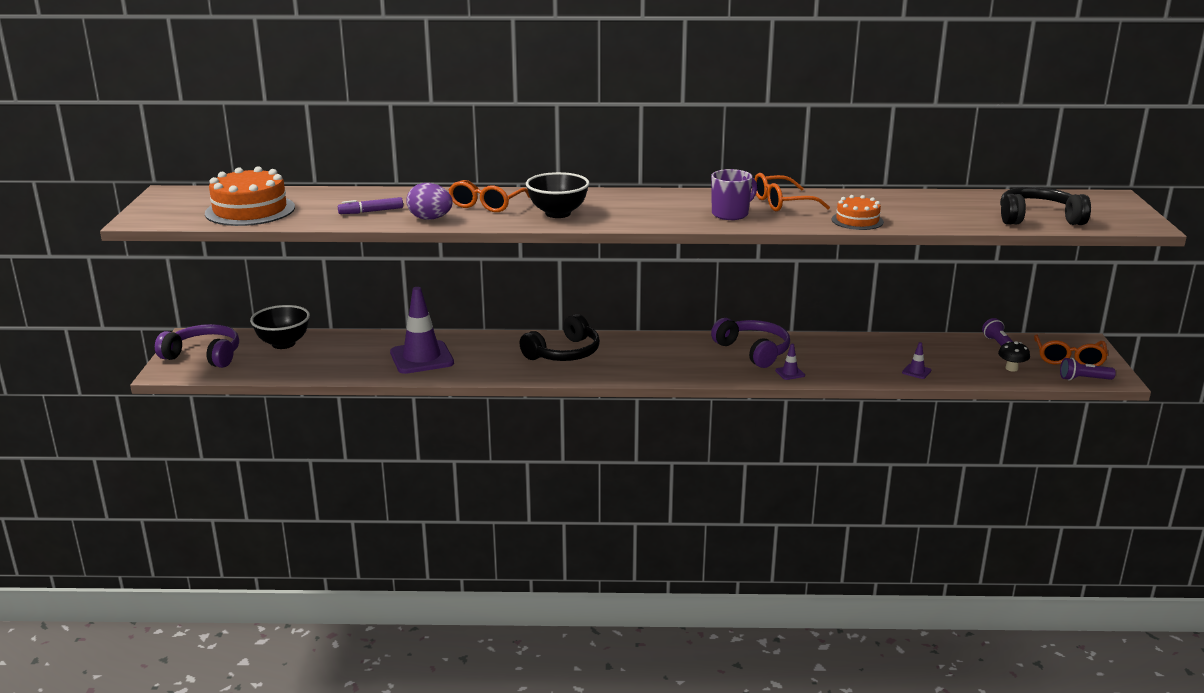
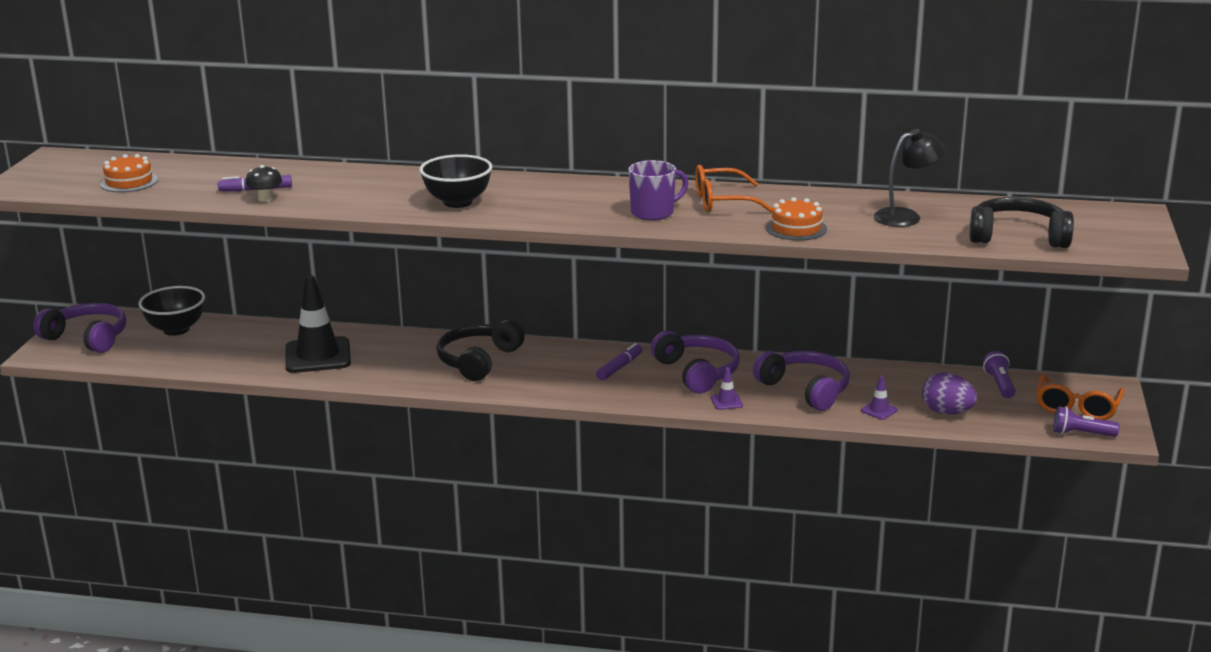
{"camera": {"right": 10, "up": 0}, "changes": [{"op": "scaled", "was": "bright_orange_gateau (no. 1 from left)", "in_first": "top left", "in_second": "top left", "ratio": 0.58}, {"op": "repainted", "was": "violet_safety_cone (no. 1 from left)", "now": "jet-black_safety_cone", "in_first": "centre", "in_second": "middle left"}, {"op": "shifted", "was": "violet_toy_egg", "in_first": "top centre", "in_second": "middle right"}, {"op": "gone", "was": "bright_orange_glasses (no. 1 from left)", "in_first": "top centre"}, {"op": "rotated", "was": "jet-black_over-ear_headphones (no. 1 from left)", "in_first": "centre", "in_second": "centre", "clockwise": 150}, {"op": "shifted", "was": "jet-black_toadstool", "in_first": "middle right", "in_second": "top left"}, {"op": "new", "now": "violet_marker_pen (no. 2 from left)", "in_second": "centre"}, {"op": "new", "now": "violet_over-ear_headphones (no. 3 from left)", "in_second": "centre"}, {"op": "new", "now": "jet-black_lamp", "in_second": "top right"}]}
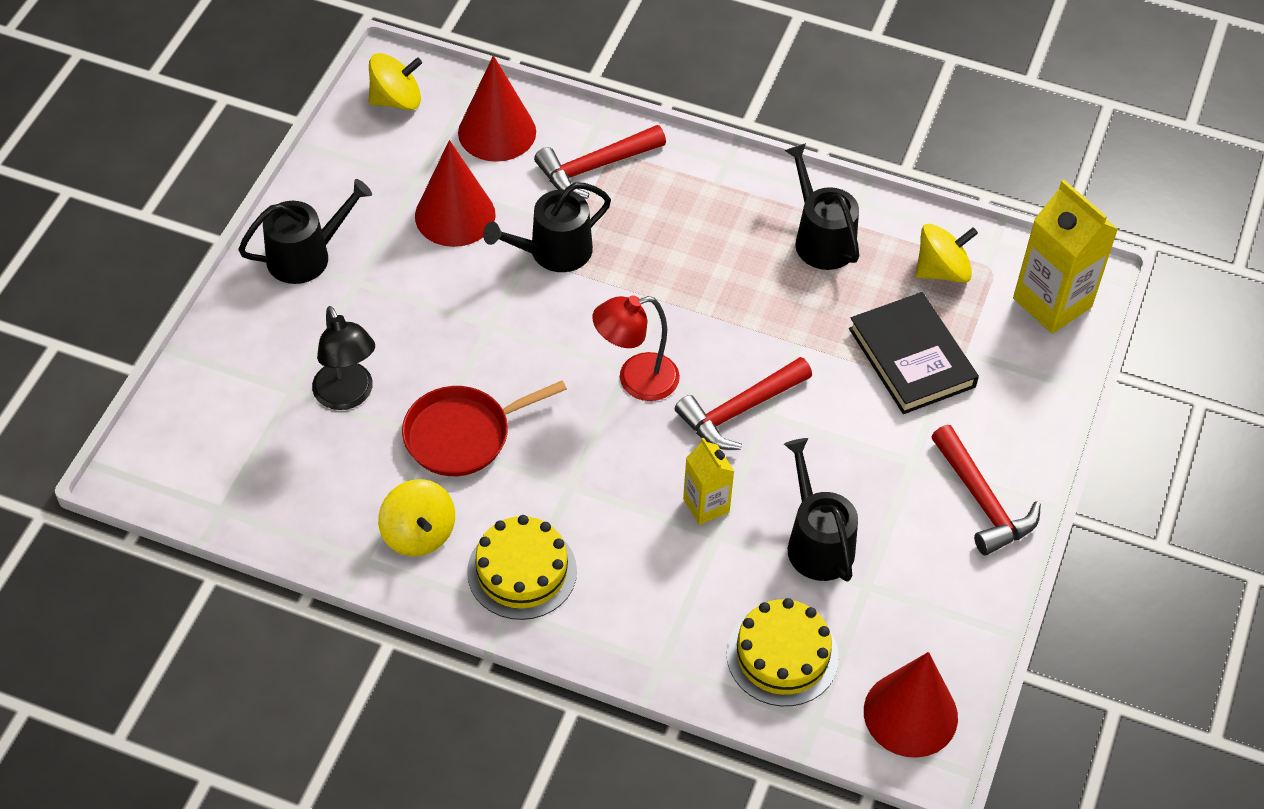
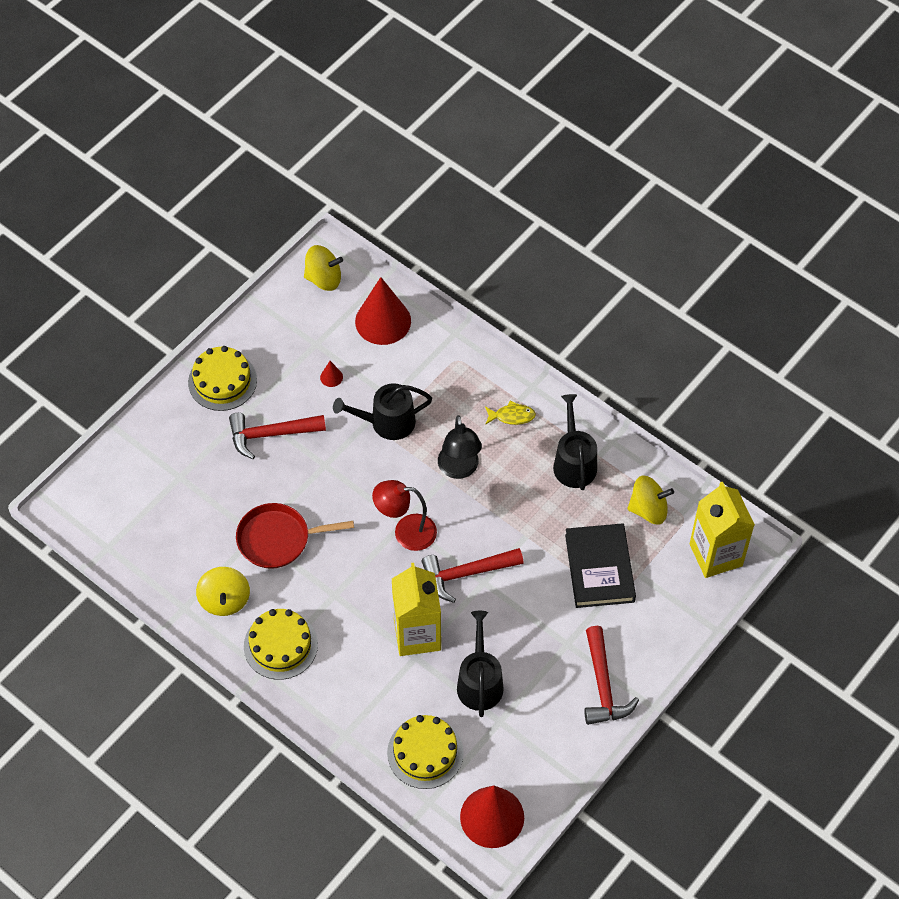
{"camera": {"right": 20, "up": 5}, "changes": [{"op": "swapped", "was": "jet-black_watering_can (no. 1 from left)", "now": "bright_yellow_gateau (no. 1 from left)", "in_first": "top left", "in_second": "middle left"}, {"op": "shifted", "was": "jet-black_lamp", "in_first": "middle left", "in_second": "centre"}, {"op": "scaled", "was": "scarlet_cone_shape (no. 1 from left)", "in_first": "top centre", "in_second": "centre", "ratio": 0.4}, {"op": "shifted", "was": "scarlet_hammer (no. 1 from left)", "in_first": "top centre", "in_second": "middle left"}, {"op": "scaled", "was": "bright_yellow_milk_carton (no. 1 from left)", "in_first": "centre", "in_second": "bottom centre", "ratio": 1.75}, {"op": "new", "now": "bright_yellow_fish_figure", "in_second": "centre"}]}
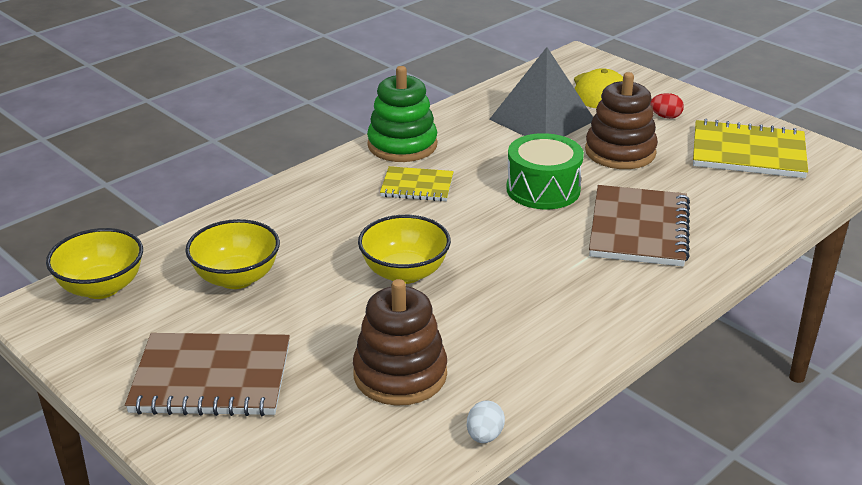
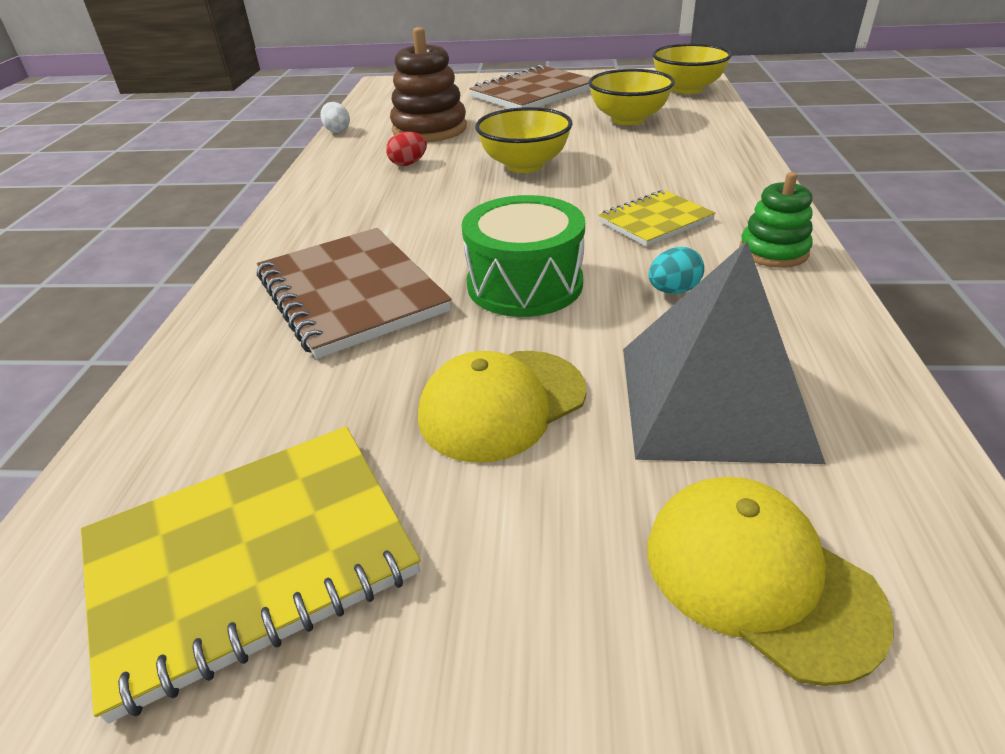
{"camera": {"right": 140, "up": 5}, "changes": [{"op": "scaled", "was": "emerald_ring_stacker", "in_first": "top centre", "in_second": "top right", "ratio": 0.59}, {"op": "swapped", "was": "russet_ring_stacker (no. 2 from left)", "now": "bright_yellow_peaked_cap (no. 1 from left)", "in_first": "top right", "in_second": "centre"}, {"op": "shifted", "was": "scarlet_toy_egg", "in_first": "top right", "in_second": "top centre"}, {"op": "new", "now": "teal_toy_egg", "in_second": "middle right"}]}
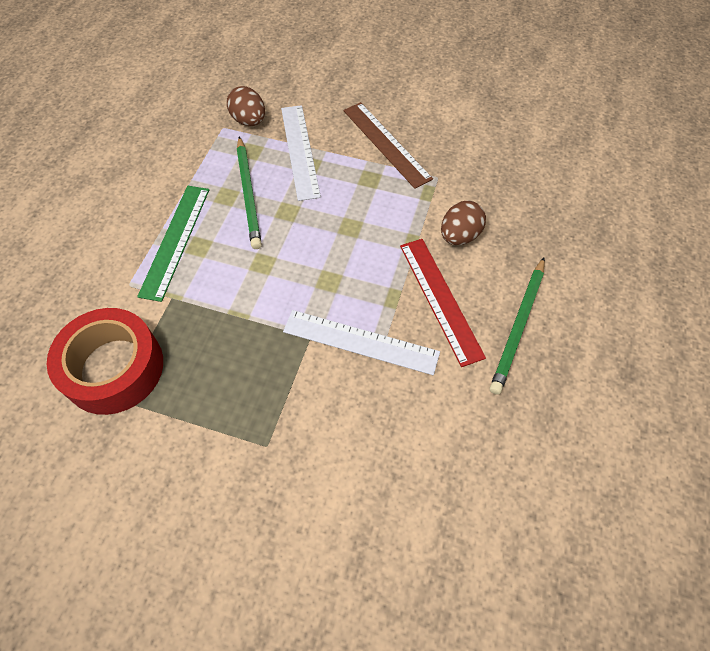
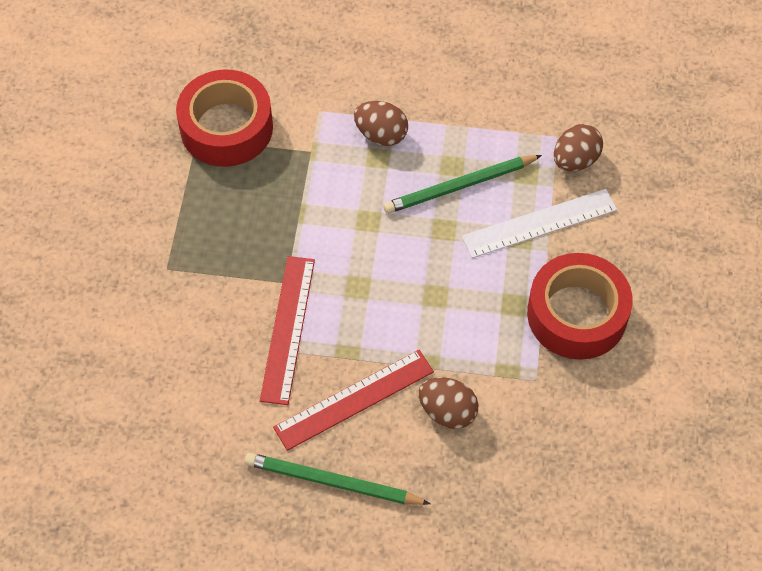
{"camera": {"right": 80, "up": 0}, "changes": [{"op": "swapped", "was": "emerald_straightedge", "now": "russet_toy_egg (no. 1 from left)", "in_first": "middle left", "in_second": "top centre"}, {"op": "repainted", "was": "white_straightedge (no. 2 from left)", "now": "scarlet_straightedge (no. 1 from left)", "in_first": "centre", "in_second": "centre"}, {"op": "swapped", "was": "russet_straightedge", "now": "scarlet_sticky_tape (no. 2 from left)", "in_first": "top centre", "in_second": "middle right"}]}
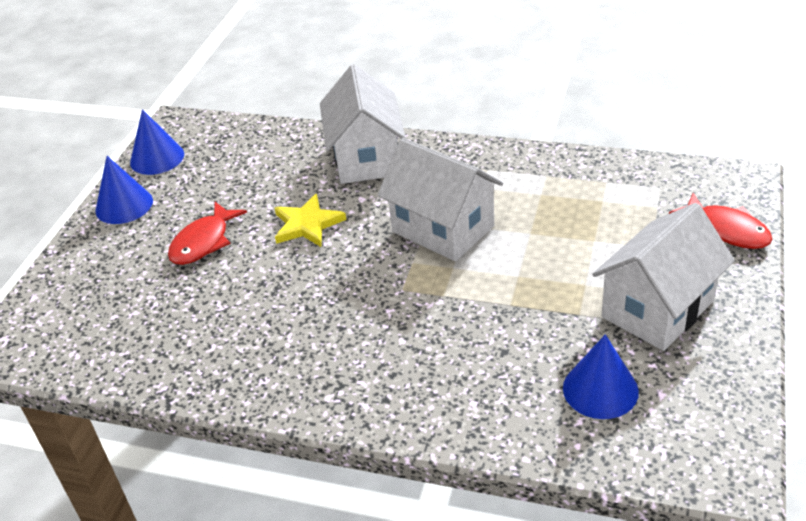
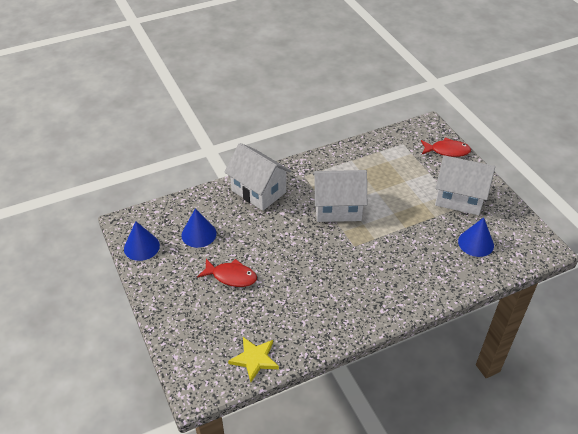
{"camera": {"right": -45, "up": 5}, "changes": [{"op": "shifted", "was": "royal_blue_cone_shape (no. 1 from left in the first image)", "now": "royal_blue_cone_shape (no. 2 from left)", "in_first": "middle left", "in_second": "centre"}, {"op": "rotated", "was": "scarlet_fish_figure (no. 1 from left)", "in_first": "middle left", "in_second": "centre", "clockwise": -60}, {"op": "shifted", "was": "bright_yellow_star", "in_first": "centre", "in_second": "bottom centre"}, {"op": "rotated", "was": "white_toy_house (no. 3 from left)", "in_first": "middle right", "in_second": "middle right", "clockwise": -75}]}
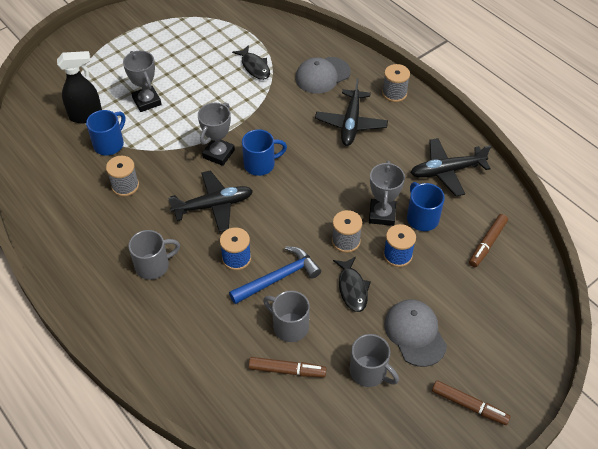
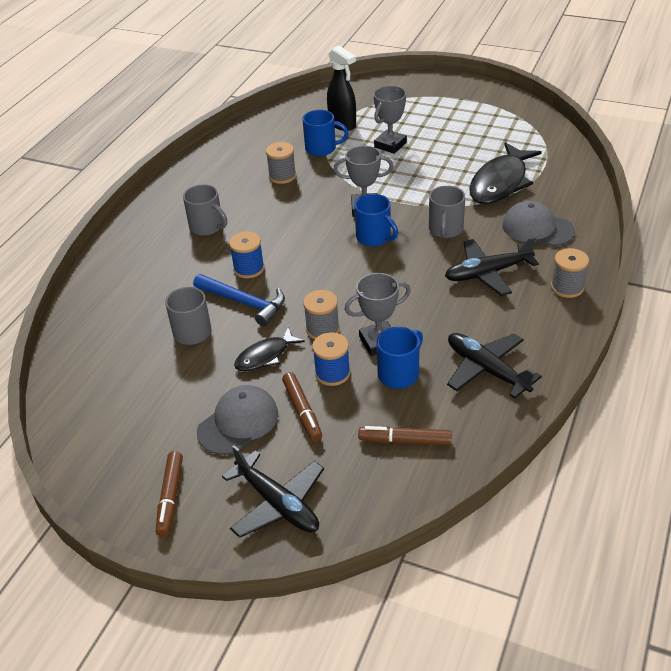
{"camera": {"right": 65, "up": -10}, "changes": [{"op": "shifted", "was": "jet-black_aeroplane (no. 1 from left)", "in_first": "centre", "in_second": "bottom centre"}, {"op": "scaled", "was": "jet-black_fish_figure (no. 1 from left in the first image)", "in_first": "top centre", "in_second": "top right", "ratio": 1.8}, {"op": "shifted", "was": "russet_marker_pen (no. 1 from left in the first image)", "now": "russet_marker_pen (no. 2 from left)", "in_first": "bottom centre", "in_second": "centre"}, {"op": "shifted", "was": "gray_coffee_mug (no. 3 from left)", "in_first": "bottom centre", "in_second": "top centre"}]}
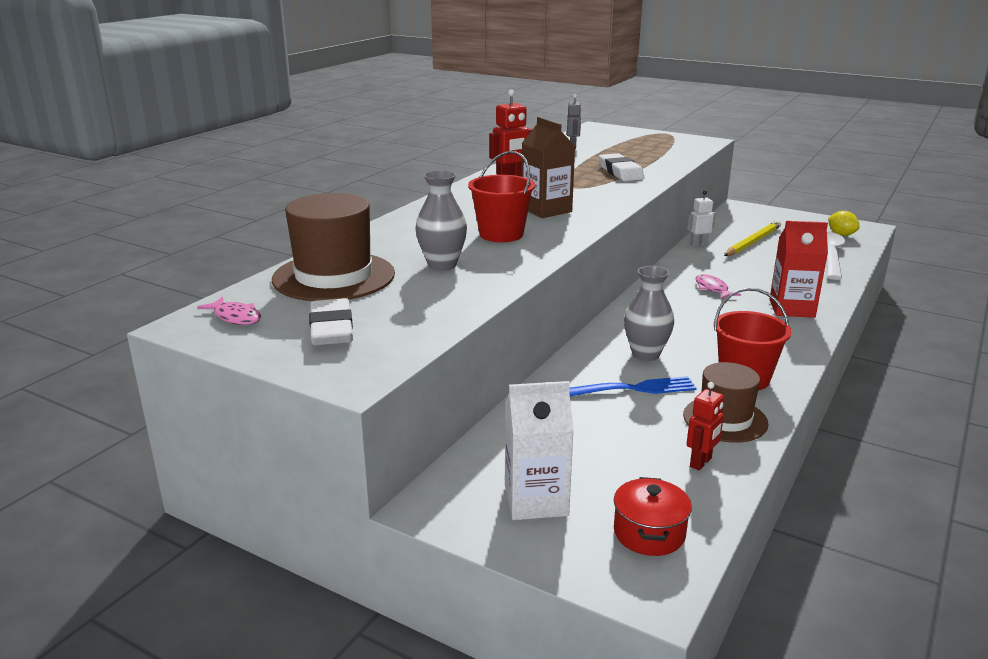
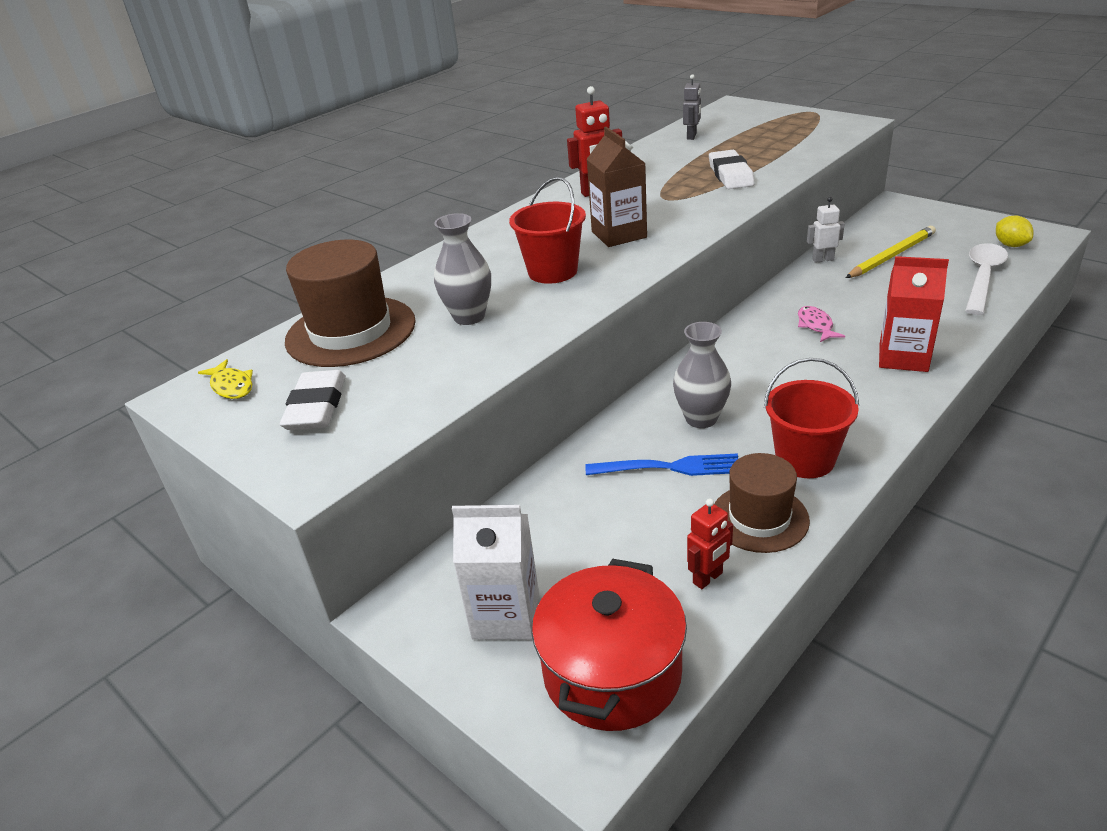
{"camera": {"right": 15, "up": 10}, "changes": [{"op": "repainted", "was": "rose-pink_fish_figure (no. 1 from left)", "now": "bright_yellow_fish_figure", "in_first": "middle left", "in_second": "middle left"}, {"op": "scaled", "was": "scarlet_cooking_pot", "in_first": "bottom centre", "in_second": "bottom centre", "ratio": 1.72}]}
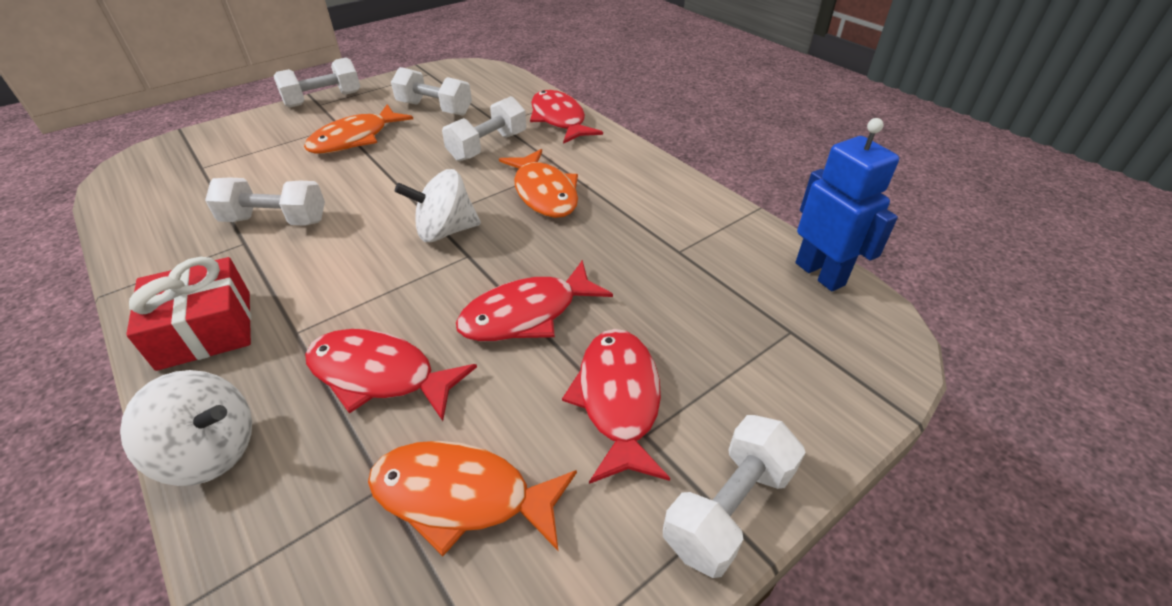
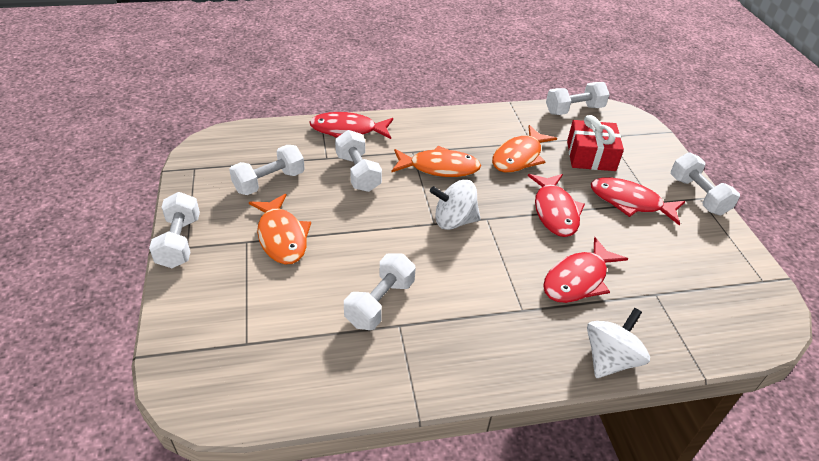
{"camera": {"right": -65, "up": 0}, "changes": [{"op": "shifted", "was": "scarlet_gift", "in_first": "middle left", "in_second": "top right"}, {"op": "shifted", "was": "bright_orange_fish_figure (no. 2 from left in the first image)", "now": "bright_orange_fish_figure (no. 3 from left)", "in_first": "bottom centre", "in_second": "top centre"}, {"op": "rotated", "was": "white_toy_top (no. 2 from left in the first image)", "in_first": "centre", "in_second": "centre", "clockwise": 75}, {"op": "swapped", "was": "royal_blue_toy_robot", "now": "white_dumbbell (no. 5 from left)", "in_first": "middle right", "in_second": "top right"}]}
